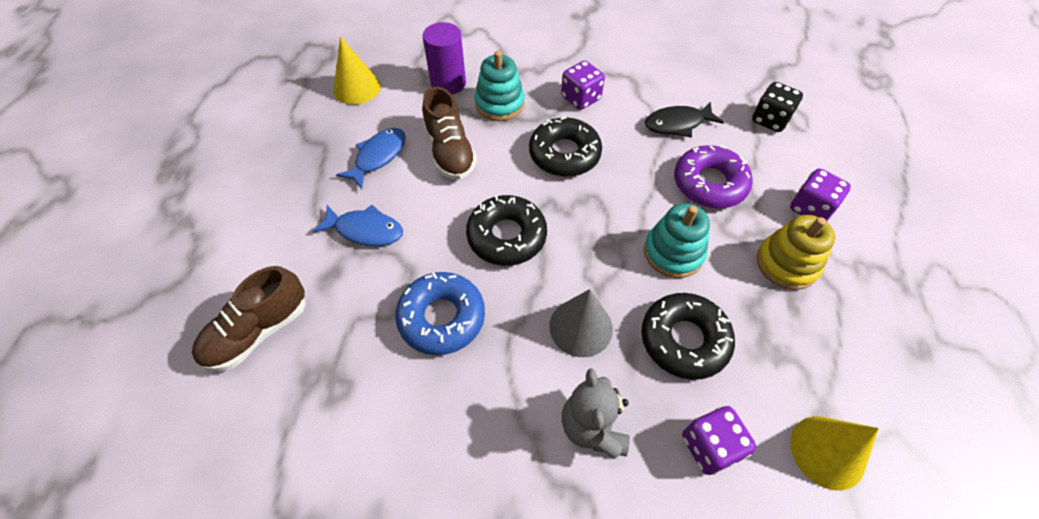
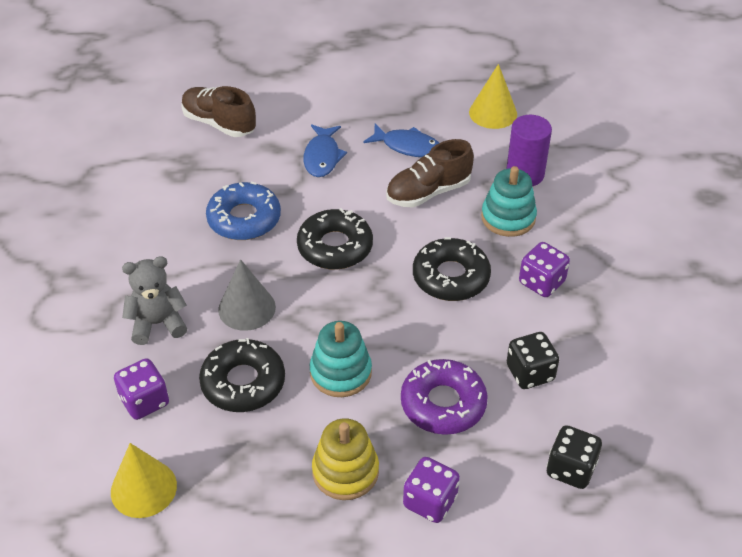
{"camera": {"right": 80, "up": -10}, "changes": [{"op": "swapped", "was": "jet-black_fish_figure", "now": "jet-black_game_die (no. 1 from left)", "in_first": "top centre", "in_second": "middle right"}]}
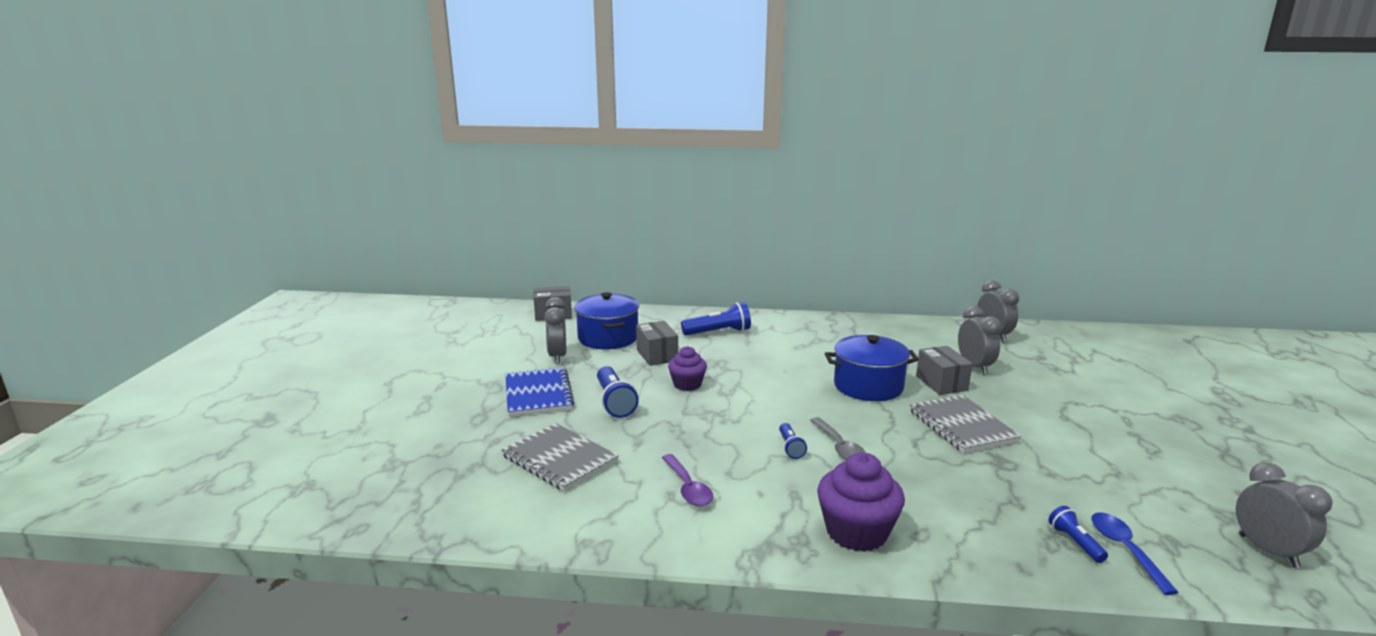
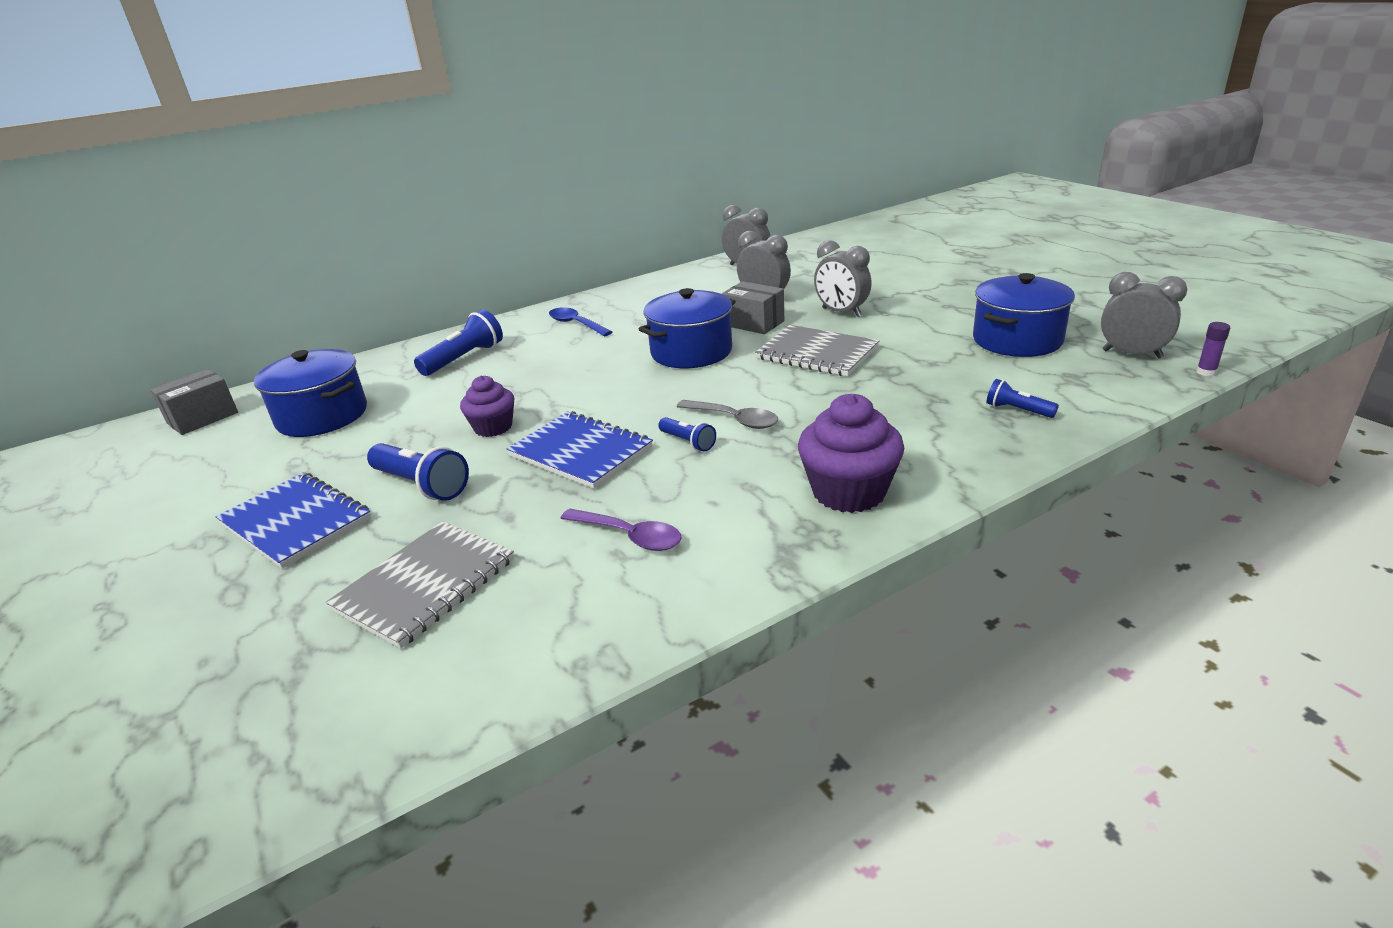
{"camera": {"right": -35, "up": 10}, "changes": [{"op": "rotated", "was": "gray_notepad (no. 1 from left)", "in_first": "bottom centre", "in_second": "middle left", "clockwise": -60}, {"op": "shifted", "was": "gray_clock (no. 1 from left in the first image)", "now": "gray_clock (no. 3 from left)", "in_first": "centre", "in_second": "top centre"}, {"op": "gone", "was": "gray_parcel (no. 2 from left)", "in_first": "centre"}, {"op": "shifted", "was": "royal_blue_spoon", "in_first": "bottom right", "in_second": "centre"}, {"op": "new", "now": "royal_blue_notepad (no. 2 from left)", "in_second": "centre"}, {"op": "new", "now": "royal_blue_cooking_pot (no. 3 from left)", "in_second": "middle right"}, {"op": "new", "now": "violet_stick_of_glue", "in_second": "middle right"}]}
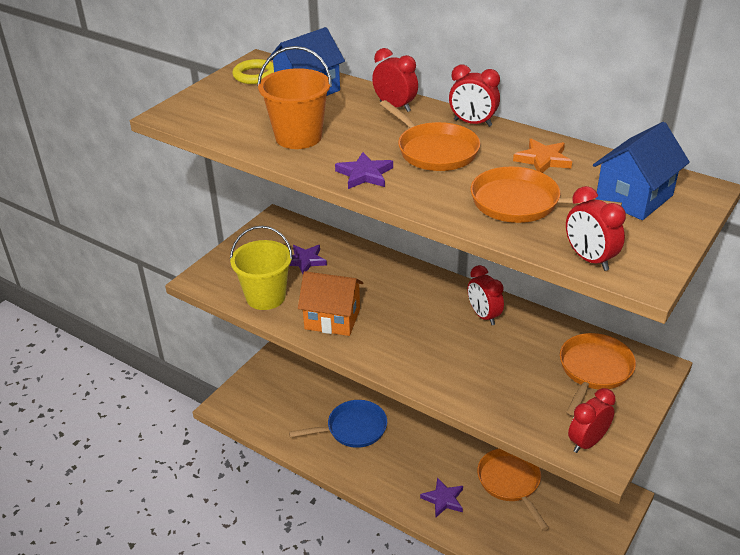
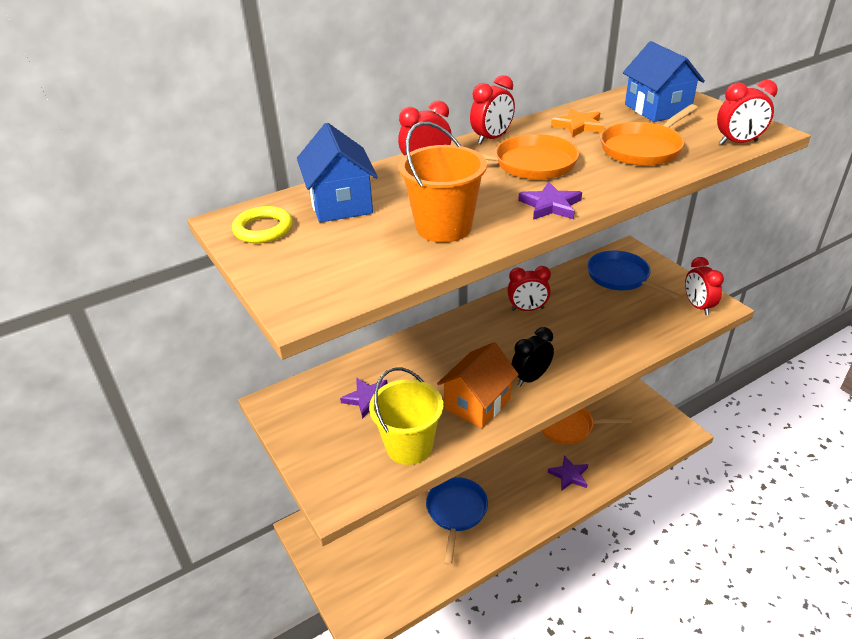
{"camera": {"right": -65, "up": 0}, "changes": [{"op": "repainted", "was": "bright_orange_pan (no. 4 from left)", "now": "royal_blue_pan (no. 2 from left)", "in_first": "bottom right", "in_second": "middle right"}, {"op": "new", "now": "jet-black_clock", "in_second": "centre"}]}
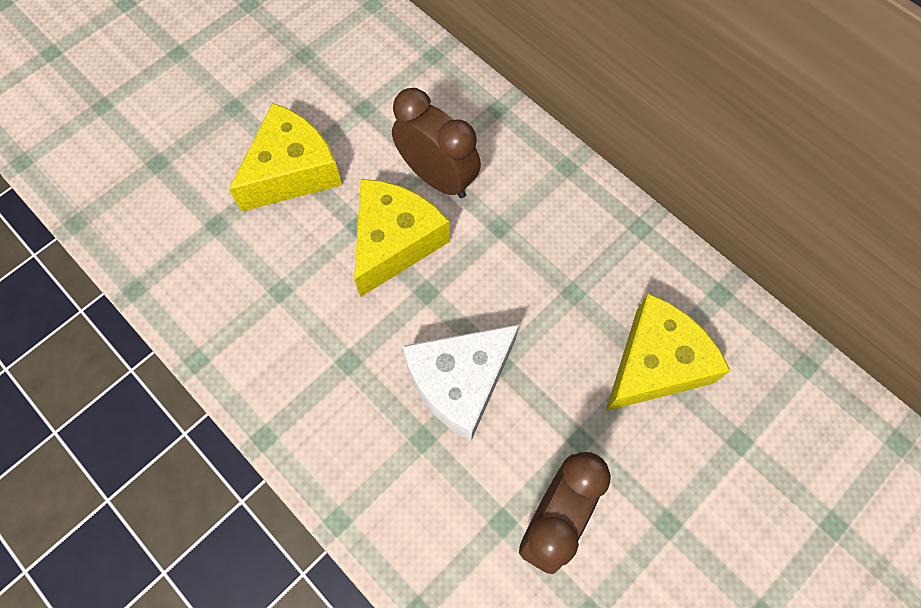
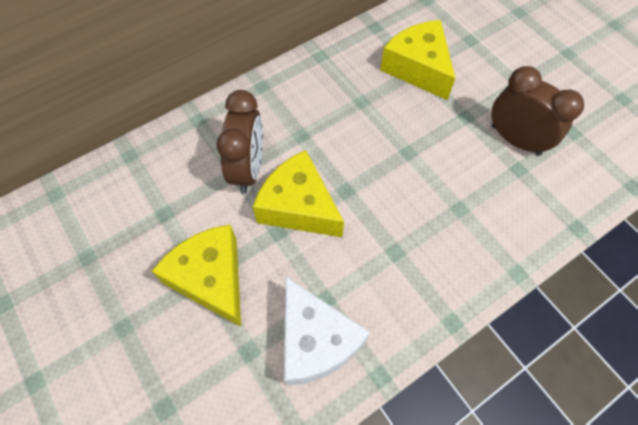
{"camera": {"right": -80, "up": -5}, "changes": [{"op": "rotated", "was": "russet_clock (no. 1 from left)", "in_first": "top centre", "in_second": "top centre", "clockwise": 135}, {"op": "shifted", "was": "white_cheese_wedge", "in_first": "centre", "in_second": "bottom centre"}]}
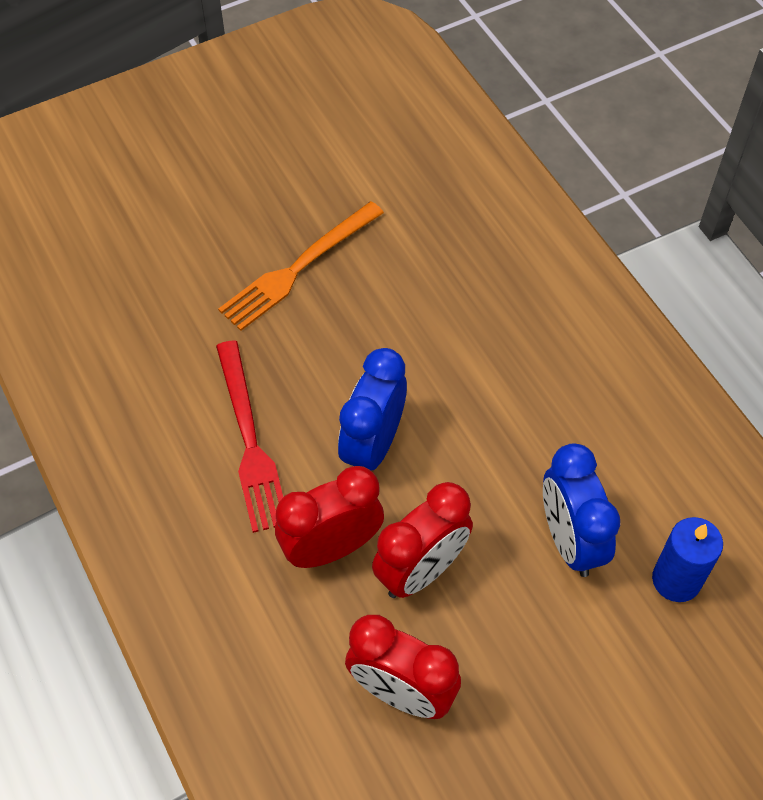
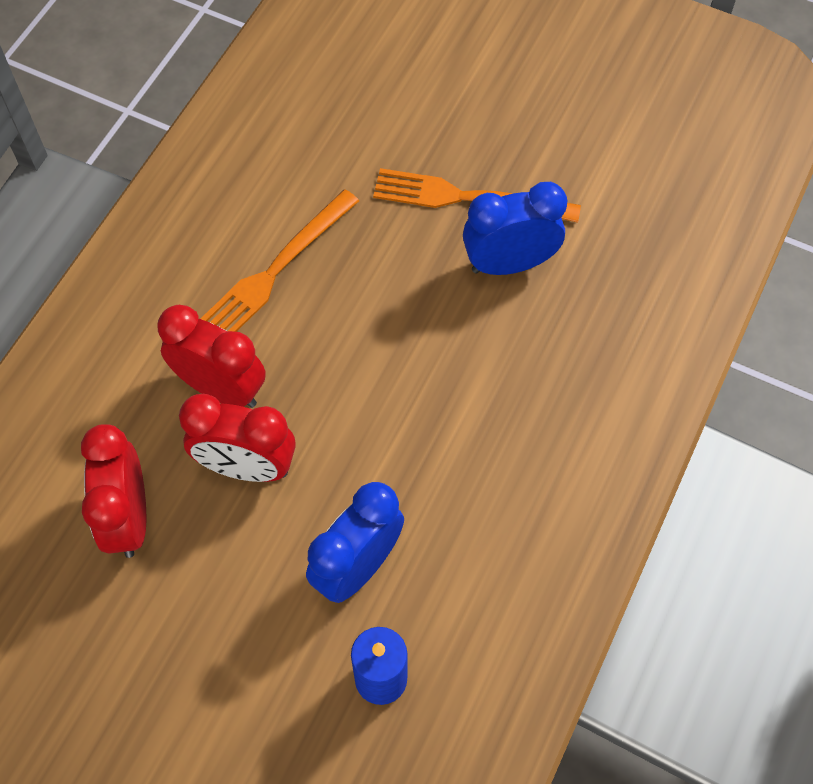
{"camera": {"right": 55, "up": 5}, "changes": [{"op": "repainted", "was": "scarlet_dinner_fork", "now": "bright_orange_dinner_fork (no. 1 from left)", "in_first": "middle left", "in_second": "top centre"}, {"op": "shifted", "was": "royal_blue_clock (no. 1 from left in the first image)", "now": "royal_blue_clock (no. 2 from left)", "in_first": "centre", "in_second": "top centre"}]}
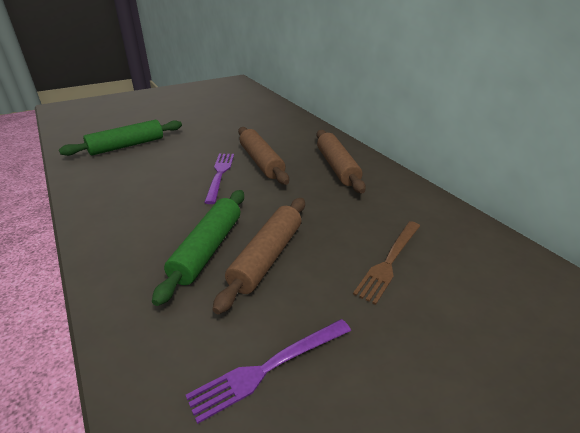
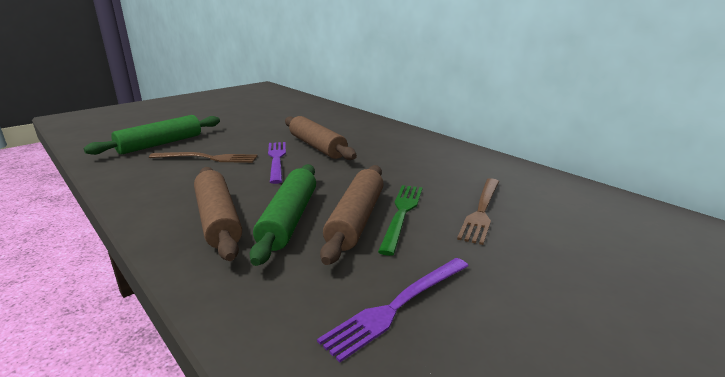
{"camera": {"right": -10, "up": -10}, "changes": [{"op": "shifted", "was": "russet_rolling_pin (no. 3 from left in the first image)", "now": "russet_rolling_pin (no. 1 from left)", "in_first": "centre", "in_second": "middle left"}, {"op": "new", "now": "russet_dinner_fork (no. 1 from left)", "in_second": "middle left"}, {"op": "new", "now": "emerald_dinner_fork", "in_second": "centre"}]}
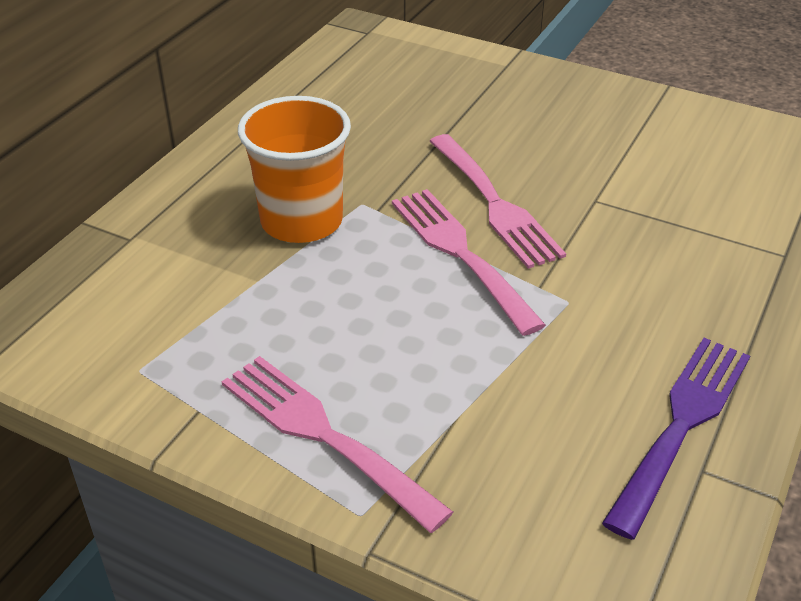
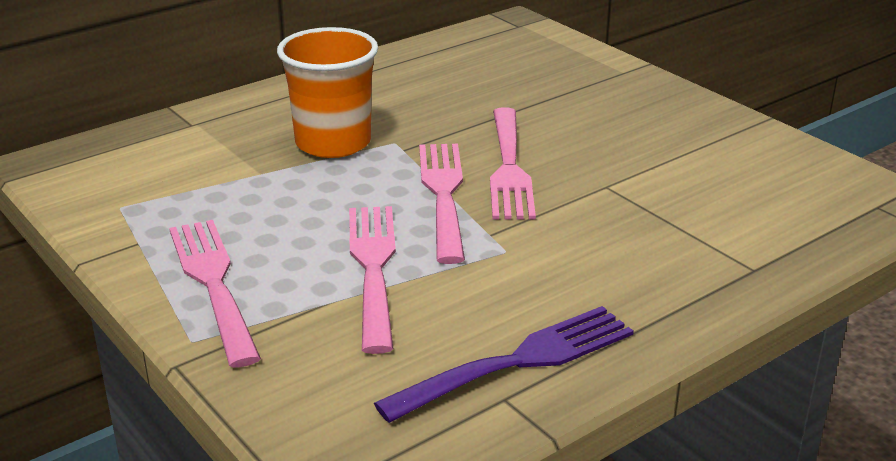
{"camera": {"right": 25, "up": -10}, "changes": [{"op": "new", "now": "rose-pink_dinner_fork (no. 2 from left)", "in_second": "centre"}]}
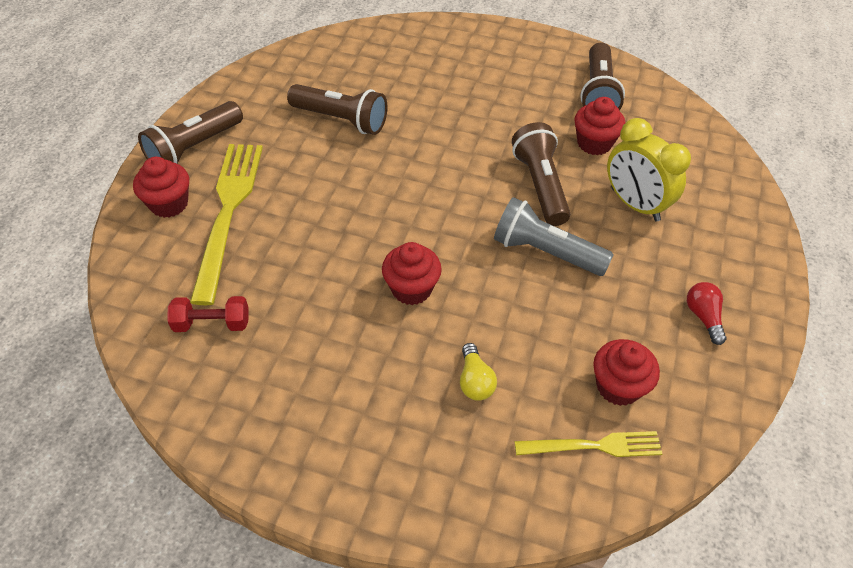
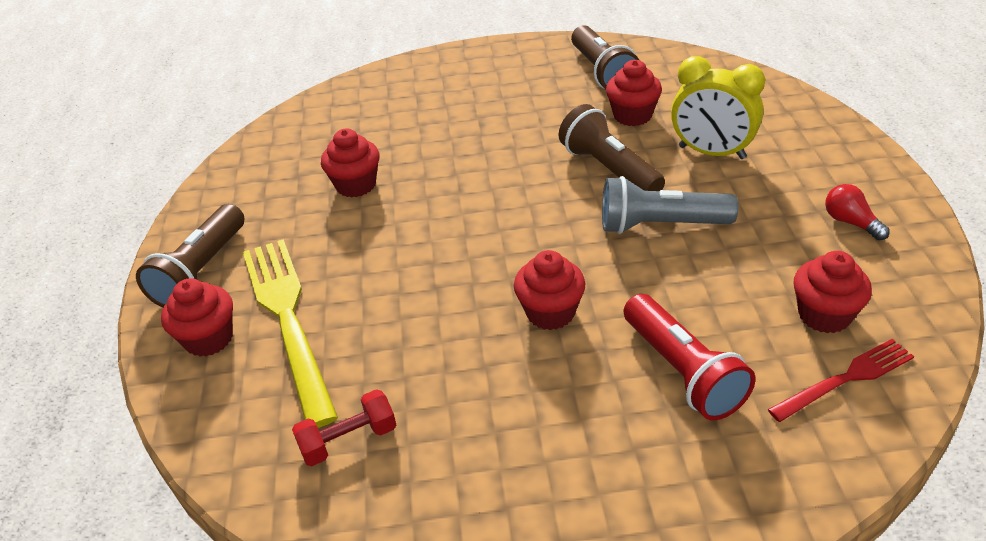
{"camera": {"right": -20, "up": -10}, "changes": [{"op": "swapped", "was": "russet_flashlight (no. 2 from left)", "now": "scarlet_fairy_cake (no. 2 from left)", "in_first": "top centre", "in_second": "top centre"}, {"op": "swapped", "was": "bright_yellow_bulb", "now": "scarlet_flashlight", "in_first": "centre", "in_second": "middle right"}, {"op": "repainted", "was": "bright_yellow_dinner_fork (no. 2 from left)", "now": "scarlet_dinner_fork", "in_first": "bottom right", "in_second": "bottom right"}]}
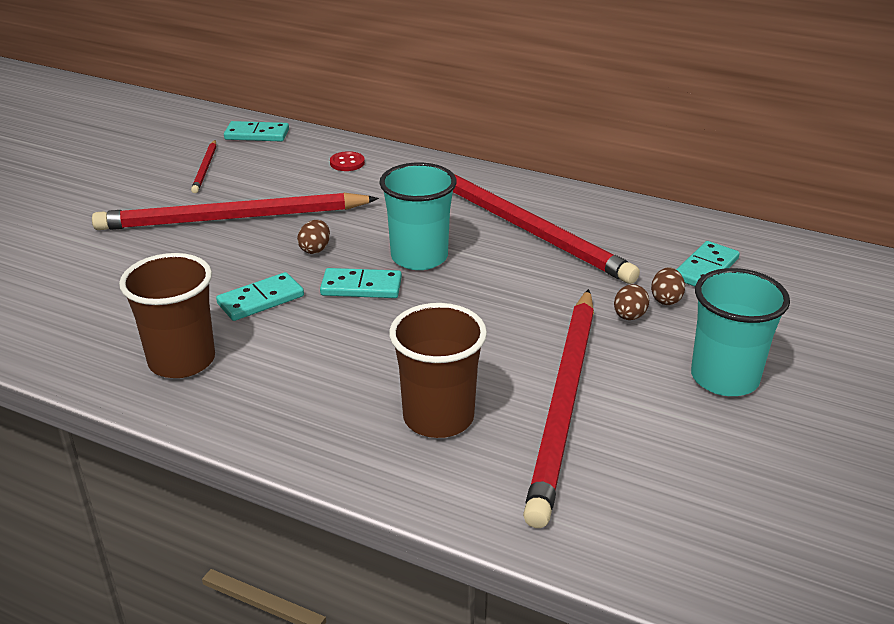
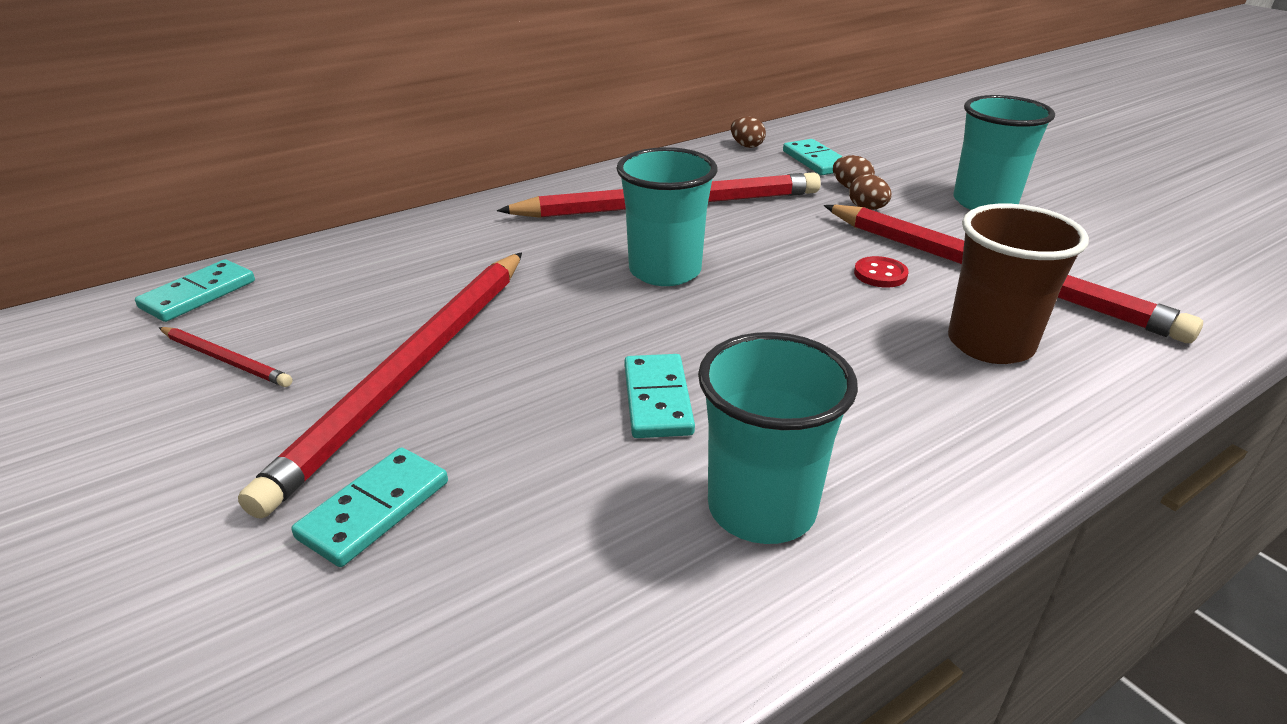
{"camera": {"right": -60, "up": 0}, "changes": [{"op": "repainted", "was": "russet_cup (no. 1 from left)", "now": "teal_cup (no. 2 from left)", "in_first": "middle left", "in_second": "centre"}, {"op": "shifted", "was": "russet_toy_egg (no. 1 from left)", "in_first": "centre", "in_second": "top centre"}, {"op": "shifted", "was": "teal_domino_tile (no. 3 from left in the first image)", "now": "teal_domino_tile (no. 2 from left)", "in_first": "centre", "in_second": "bottom left"}, {"op": "shifted", "was": "scarlet_sewing_button", "in_first": "top centre", "in_second": "middle right"}]}
